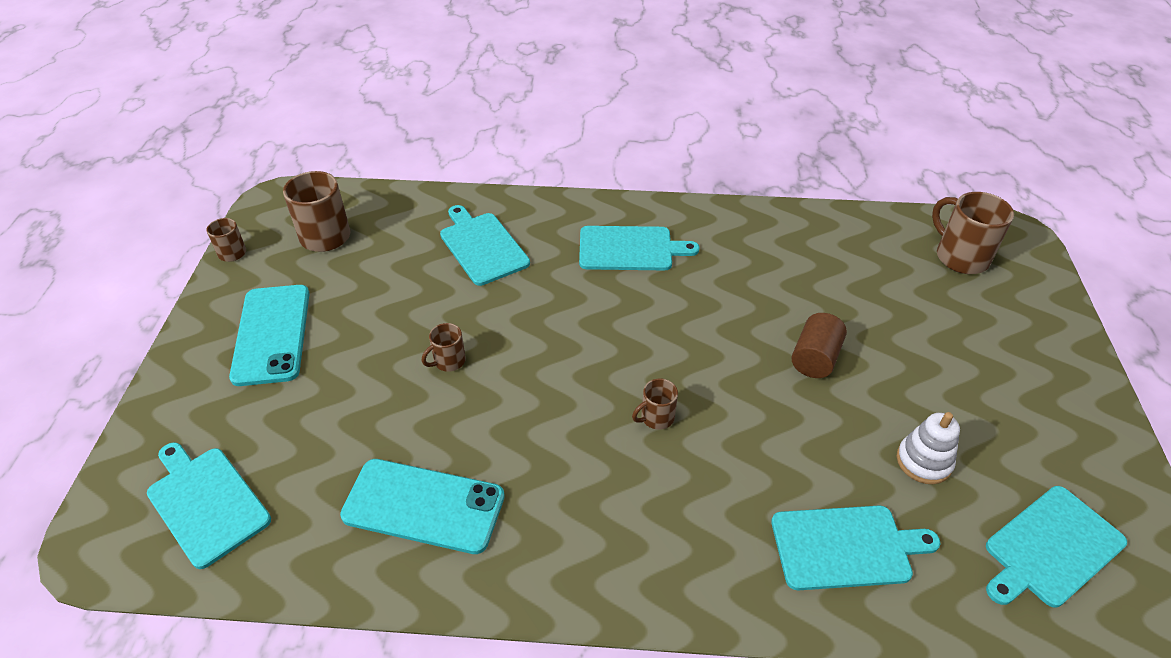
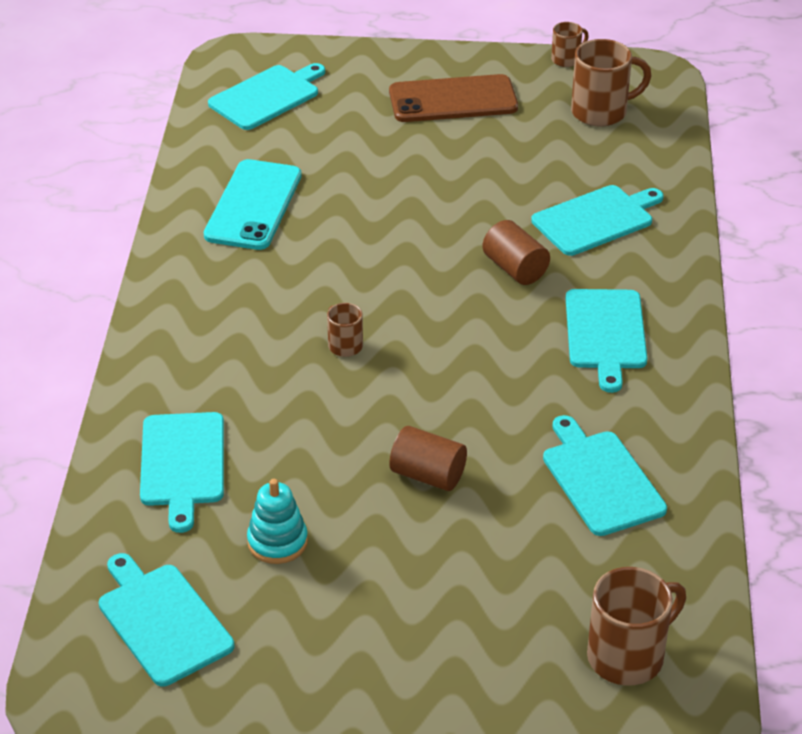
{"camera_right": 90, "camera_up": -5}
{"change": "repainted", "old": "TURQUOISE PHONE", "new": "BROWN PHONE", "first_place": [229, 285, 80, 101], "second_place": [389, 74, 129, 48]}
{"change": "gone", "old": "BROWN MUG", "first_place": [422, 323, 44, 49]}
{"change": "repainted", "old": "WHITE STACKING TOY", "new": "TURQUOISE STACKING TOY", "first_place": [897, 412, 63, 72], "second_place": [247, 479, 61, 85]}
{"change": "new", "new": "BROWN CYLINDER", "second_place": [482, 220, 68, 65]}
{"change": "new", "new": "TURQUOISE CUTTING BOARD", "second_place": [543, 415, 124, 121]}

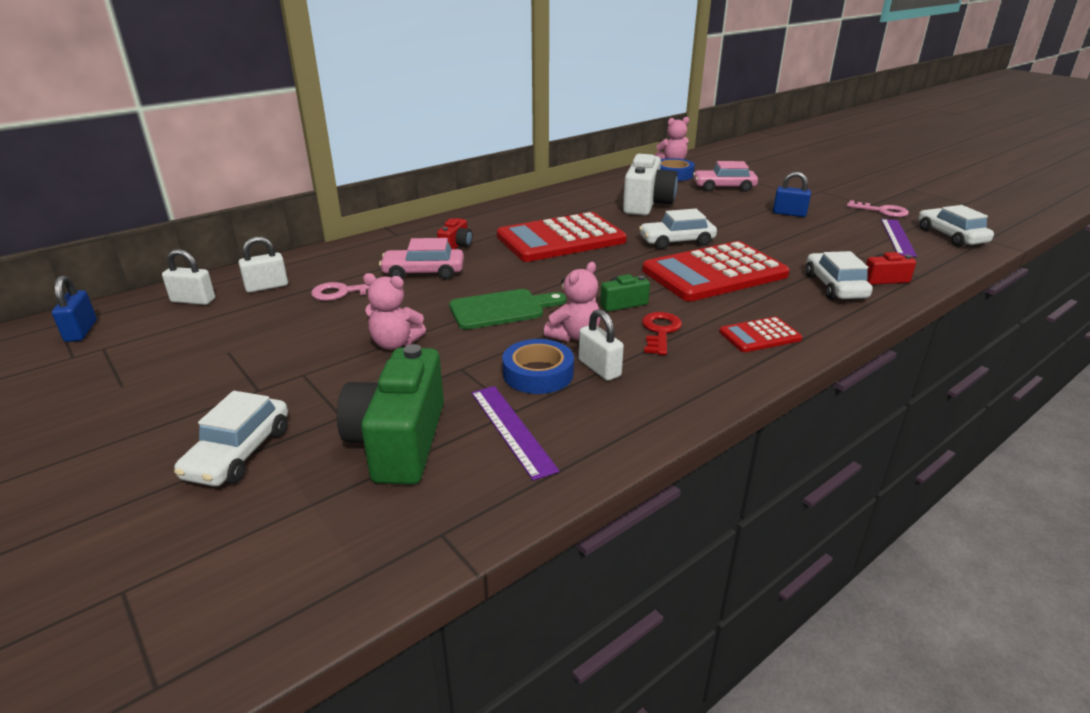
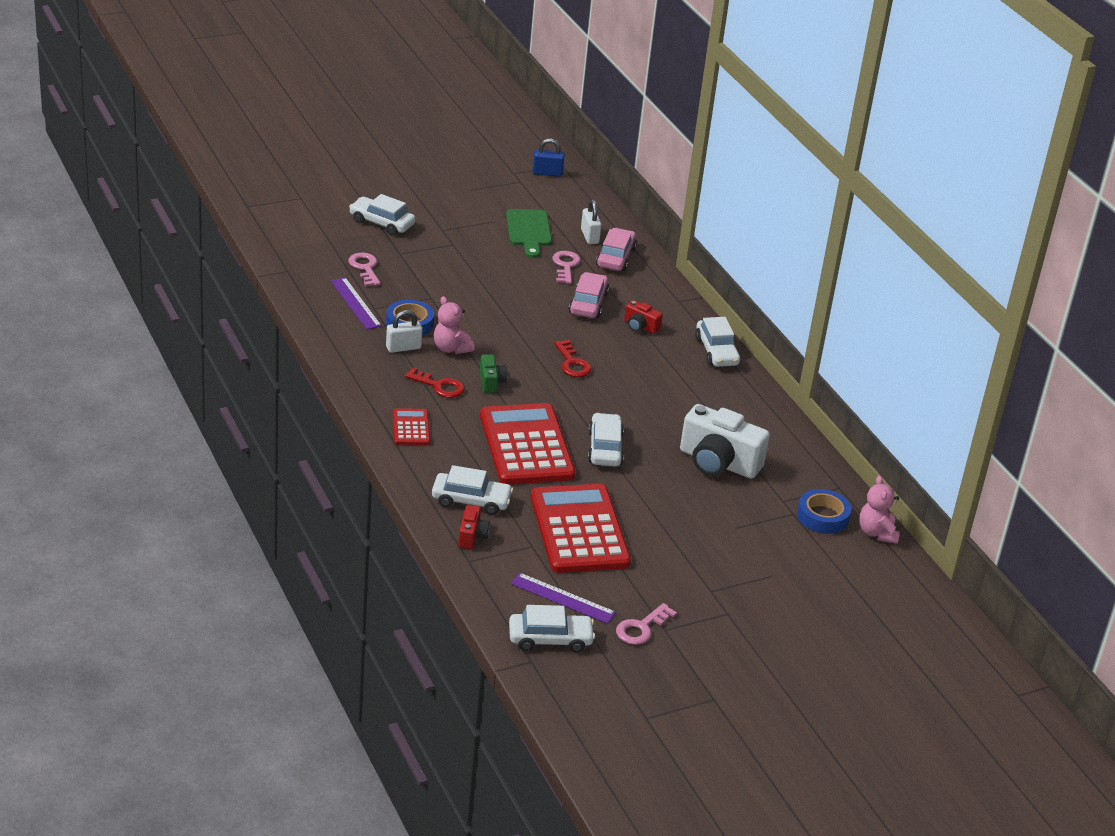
{"camera_right": 100, "camera_up": 5}
{"change": "gone", "old": "WHITE PADLOCK", "first_place": [162, 249, 53, 56]}
{"change": "swapped", "old": "GREEN CAMERA", "new": "PINK KEY", "first_place": [337, 344, 107, 141], "second_place": [348, 252, 33, 34]}
{"change": "gone", "old": "PINK TEDDY BEAR", "first_place": [363, 273, 63, 77]}
{"change": "shifted", "old": "GREEN CUTTING BOARD", "first_place": [449, 289, 117, 40], "second_place": [506, 209, 46, 49]}
{"change": "rotated", "old": "PURPLE RULER", "first_place": [471, 386, 89, 95], "second_place": [331, 277, 51, 53], "degrees": 75}
{"change": "shifted", "old": "RED CALCULATOR", "first_place": [497, 212, 130, 50], "second_place": [531, 484, 100, 89]}
{"change": "shifted", "old": "PINK CAR", "first_place": [693, 161, 65, 31], "second_place": [596, 228, 41, 43]}
{"change": "gone", "old": "BLUE PADLOCK", "first_place": [773, 172, 38, 45]}
{"change": "new", "new": "RED KEY", "second_place": [554, 340, 38, 37]}
{"change": "new", "new": "WHITE CAR", "second_place": [695, 317, 45, 50]}

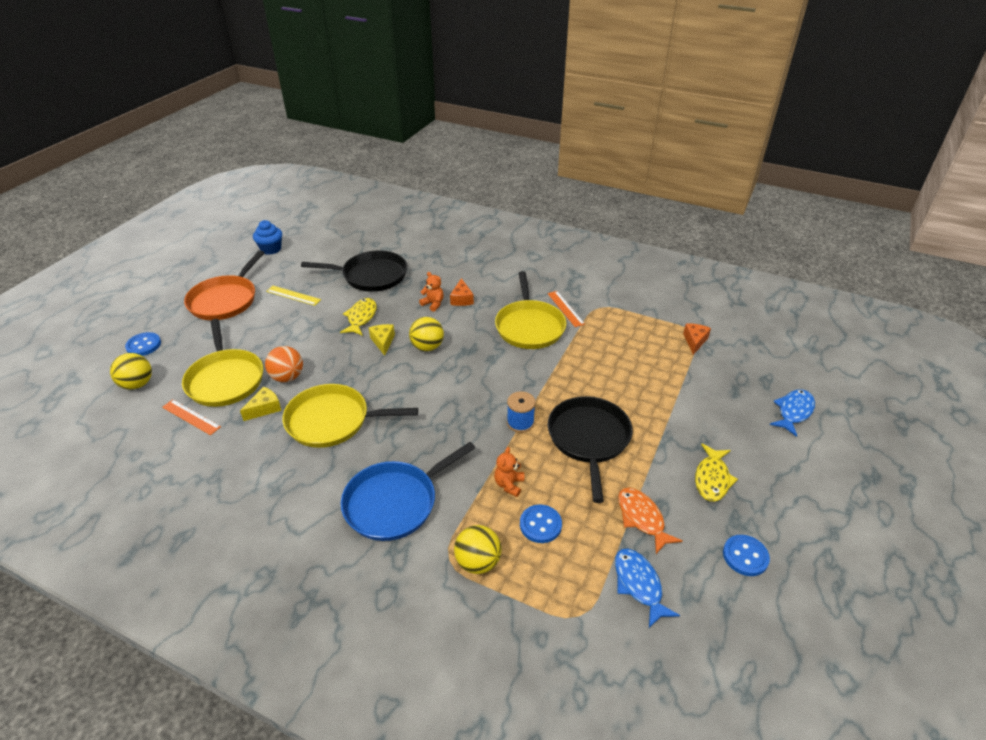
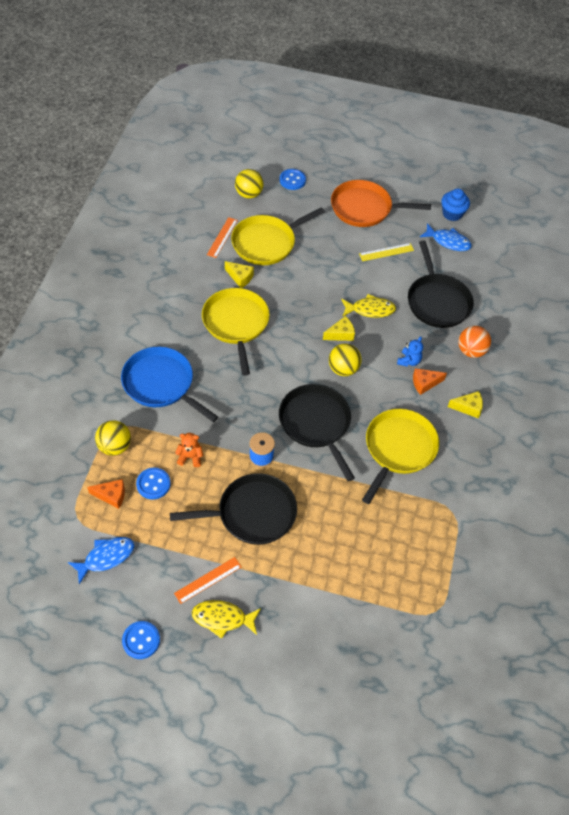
{"camera_right": 75, "camera_up": 15}
{"change": "shifted", "old": "ORANGE BALL", "first_place": [265, 346, 38, 36], "second_place": [459, 326, 32, 32]}
{"change": "rotated", "old": "YELLOW RULER", "first_place": [266, 286, 55, 20], "second_place": [359, 243, 55, 18], "degrees": 60}
{"change": "repainted", "old": "ORANGE TEDDY BEAR", "new": "BLUE TEDDY BEAR", "first_place": [419, 272, 25, 40], "second_place": [397, 336, 26, 31]}
{"change": "rotated", "old": "YELLOW PAN", "first_place": [495, 271, 71, 78], "second_place": [362, 409, 77, 95], "degrees": 135}
{"change": "shifted", "old": "ORANGE RULER", "first_place": [548, 291, 37, 36], "second_place": [174, 557, 67, 47]}
{"change": "gone", "old": "ORANGE FISH", "first_place": [618, 488, 64, 66]}
{"change": "shifted", "old": "ORANGE CHEESE", "first_place": [683, 323, 28, 32], "second_place": [87, 479, 38, 30]}
{"change": "shifted", "old": "BLUE FISH", "first_place": [770, 389, 45, 48], "second_place": [420, 223, 52, 28]}
{"change": "new", "new": "BLACK PAN", "second_place": [279, 384, 76, 97]}
{"change": "new", "new": "YELLOW CHEESE", "second_place": [448, 391, 35, 28]}

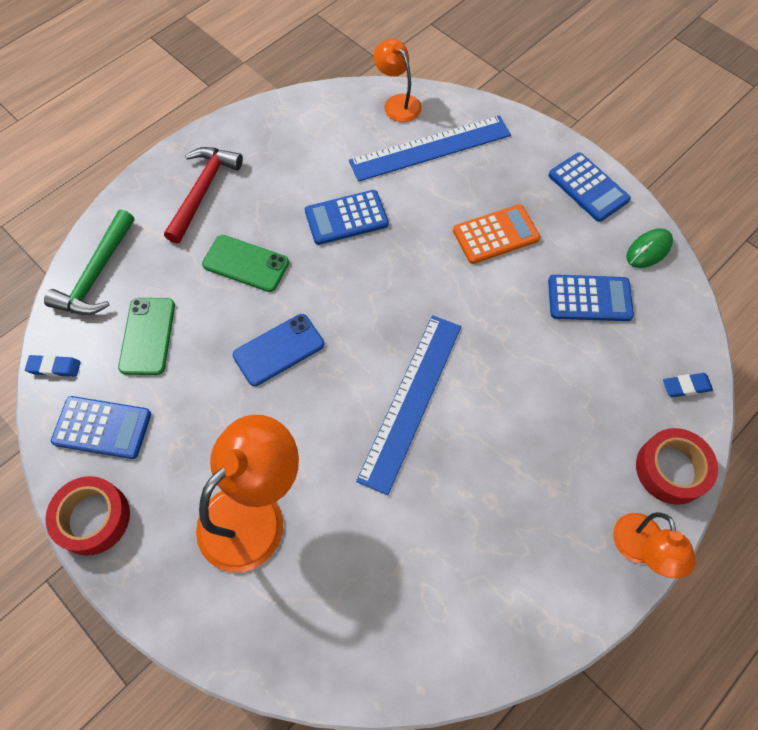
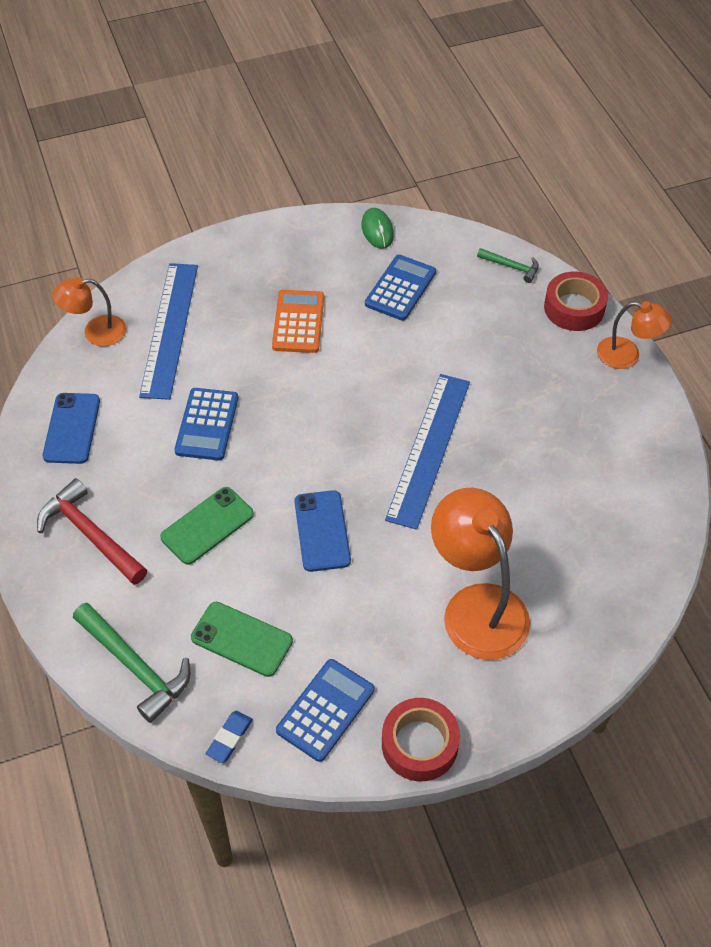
{"camera_right": -65, "camera_up": -10}
{"change": "rotated", "old": "BLUE RULER", "first_place": [356, 315, 105, 180], "second_place": [385, 374, 85, 156], "degrees": 60}
{"change": "gone", "old": "BLUE CALCULATOR", "first_place": [549, 152, 82, 70]}
{"change": "swapped", "old": "BLUE ERASER", "new": "GREEN HAMMER", "first_place": [663, 373, 50, 24], "second_place": [477, 248, 62, 35]}
{"change": "new", "new": "BLUE PHONE", "second_place": [42, 393, 58, 71]}

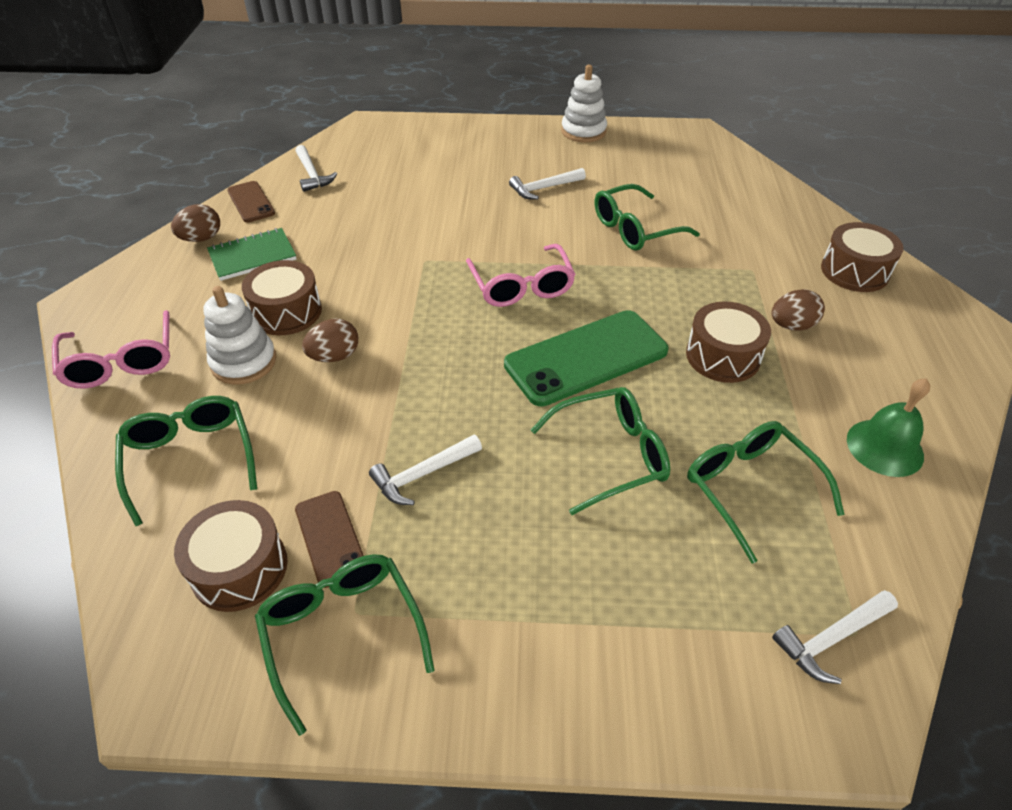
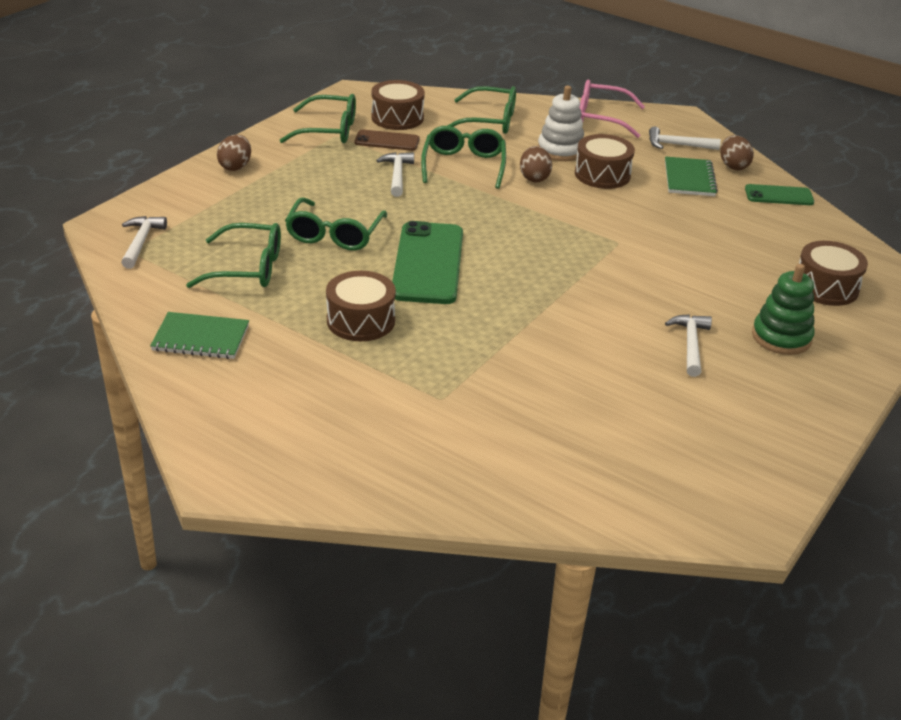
{"camera_right": 120, "camera_up": -10}
{"change": "repainted", "old": "BROWN PHONE", "new": "GREEN PHONE", "first_place": [227, 181, 48, 41], "second_place": [745, 184, 69, 21]}
{"change": "shifted", "old": "WHITE HAMMER", "first_place": [295, 145, 42, 47], "second_place": [649, 126, 72, 24]}
{"change": "gone", "old": "PINK GLASSES", "first_place": [466, 244, 110, 63]}
{"change": "gone", "old": "WHITE STACKING TOY", "first_place": [561, 65, 46, 77]}
{"change": "shifted", "old": "GREEN GLASSES", "first_place": [594, 184, 106, 67], "second_place": [421, 126, 85, 63]}
{"change": "shifted", "old": "BROWN EGG", "first_place": [772, 289, 53, 42], "second_place": [217, 135, 34, 36]}
{"change": "shifted", "old": "BROWN DRUM", "first_place": [821, 222, 82, 70], "second_place": [799, 241, 69, 65]}
{"change": "swapped", "old": "GREEN BELL", "new": "GREEN NOTEBOOK", "first_place": [847, 378, 83, 99], "second_place": [150, 312, 99, 47]}
{"change": "new", "new": "GREEN STACKING TOY", "second_place": [752, 264, 63, 91]}

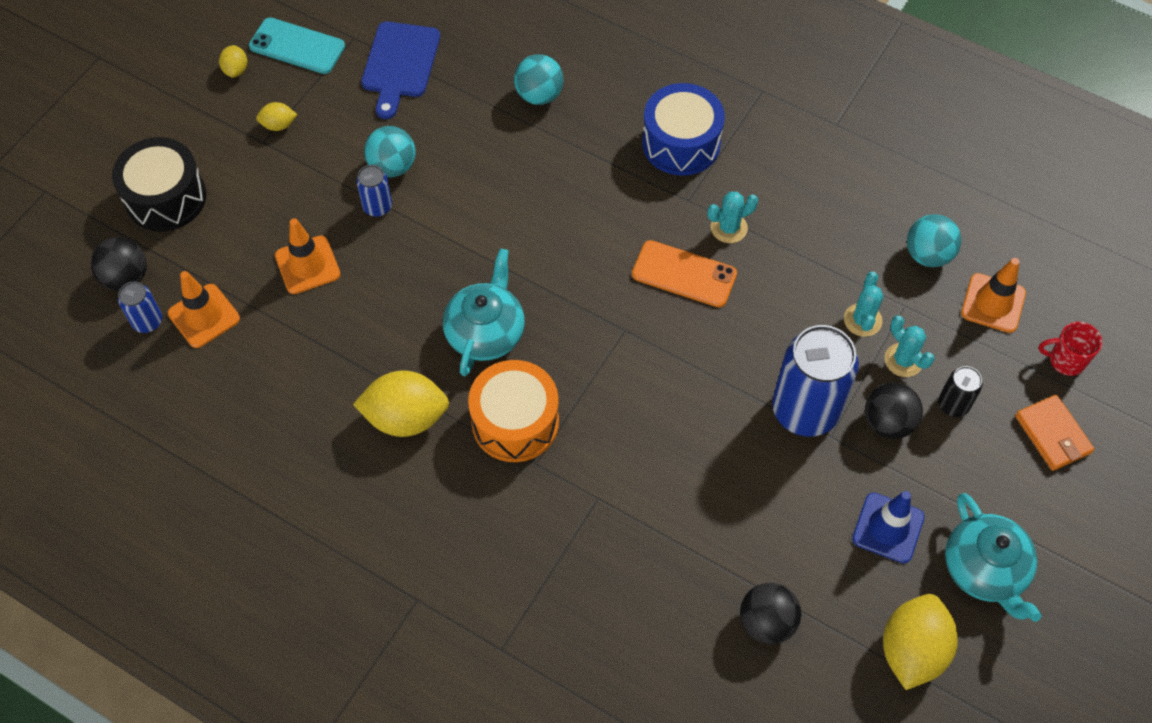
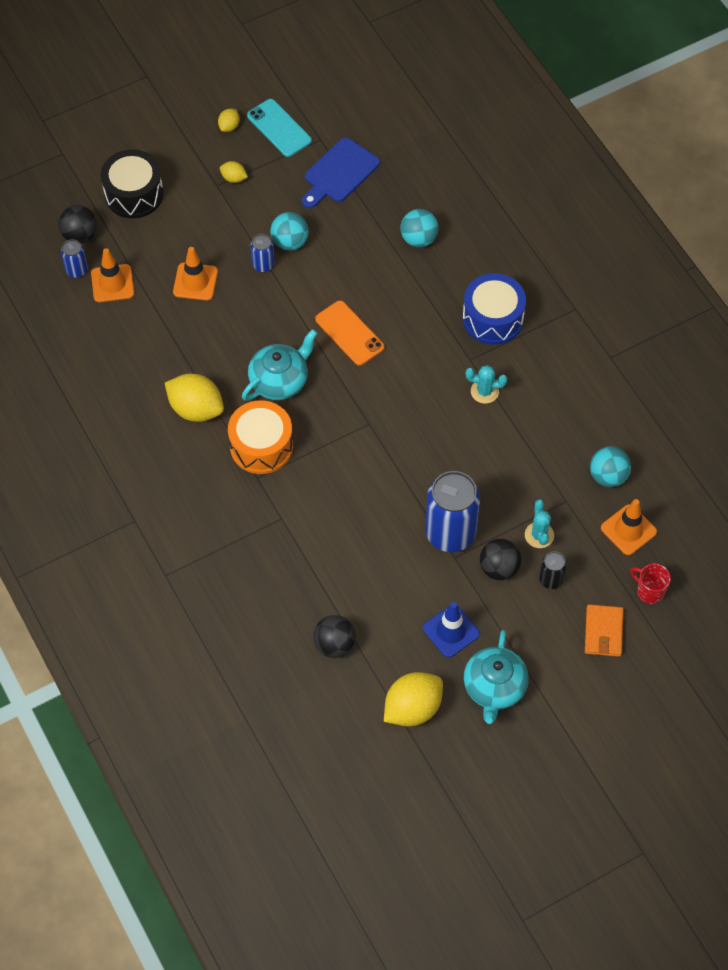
{"camera_right": 30, "camera_up": 0}
{"change": "shifted", "old": "ORANGE PHONE", "first_place": [632, 240, 105, 67], "second_place": [315, 300, 69, 66]}
{"change": "gone", "old": "TURQUOISE CACTUS", "first_place": [844, 272, 40, 65]}

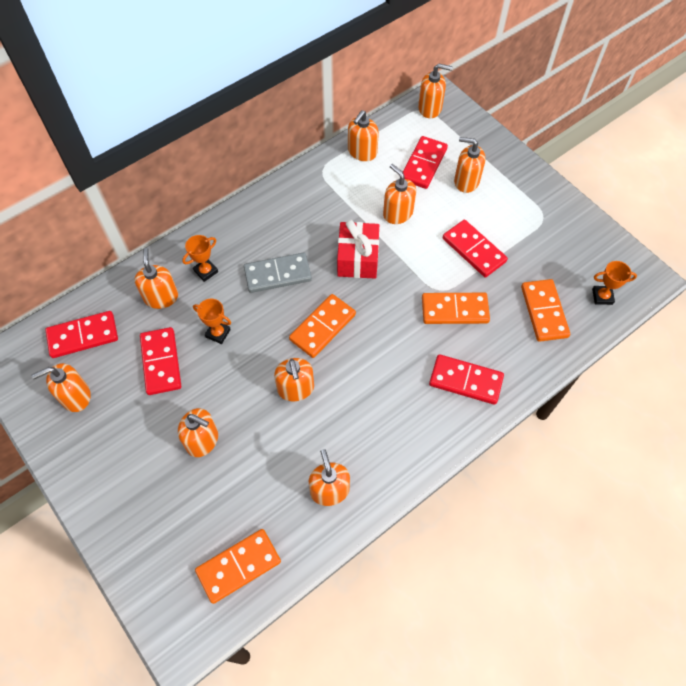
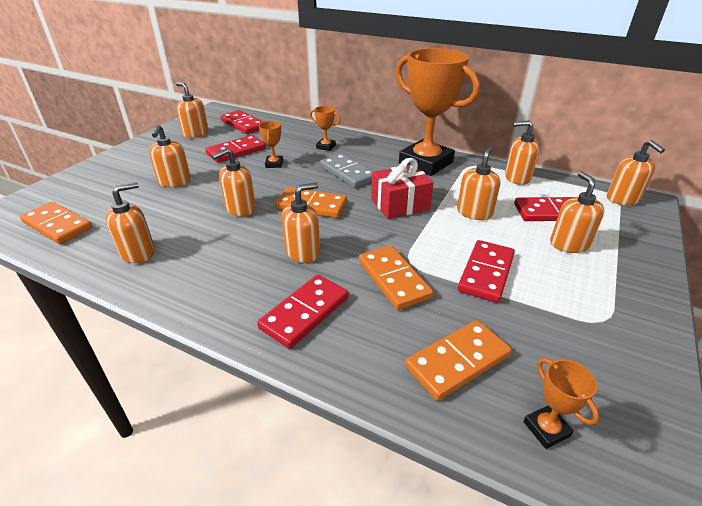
{"camera_right": 65, "camera_up": -25}
{"change": "shifted", "old": "ORANGE SOAP DISPENSER", "first_place": [135, 248, 43, 61], "second_place": [282, 182, 38, 81]}
{"change": "rotated", "old": "RED DOMINO", "first_place": [429, 354, 75, 51], "second_place": [257, 275, 92, 74], "degrees": 45}
{"change": "new", "new": "ORANGE TROPHY", "second_place": [396, 48, 84, 128]}

